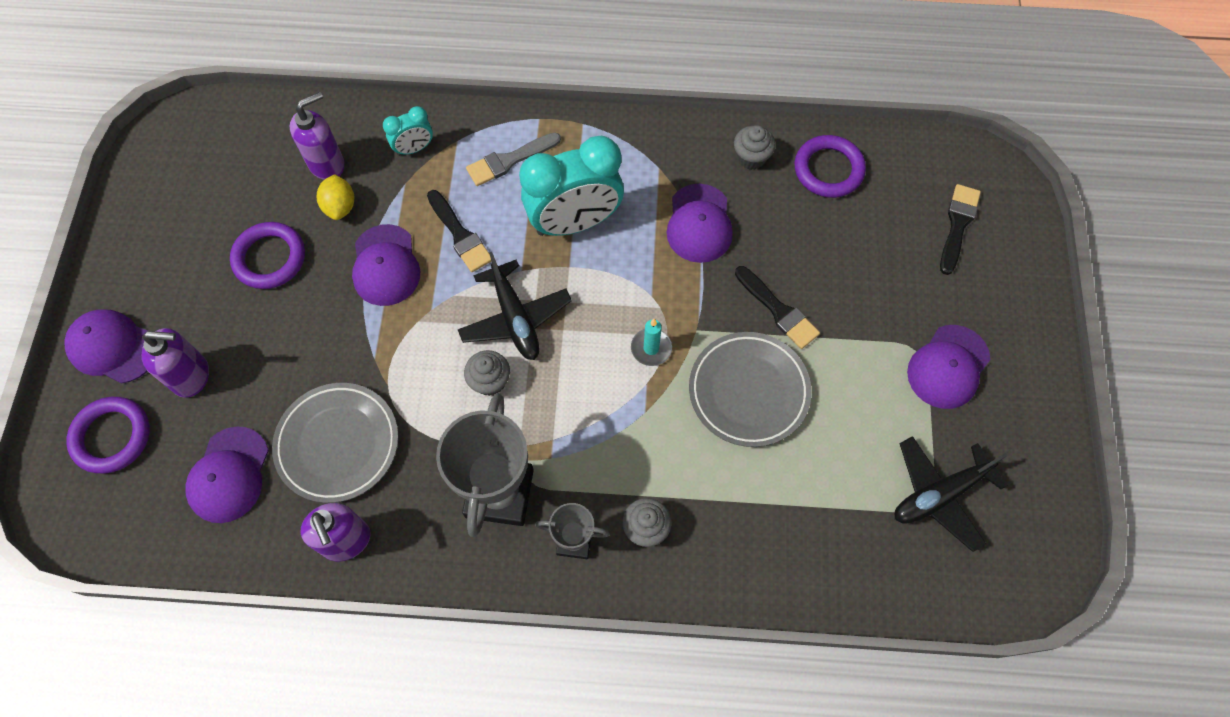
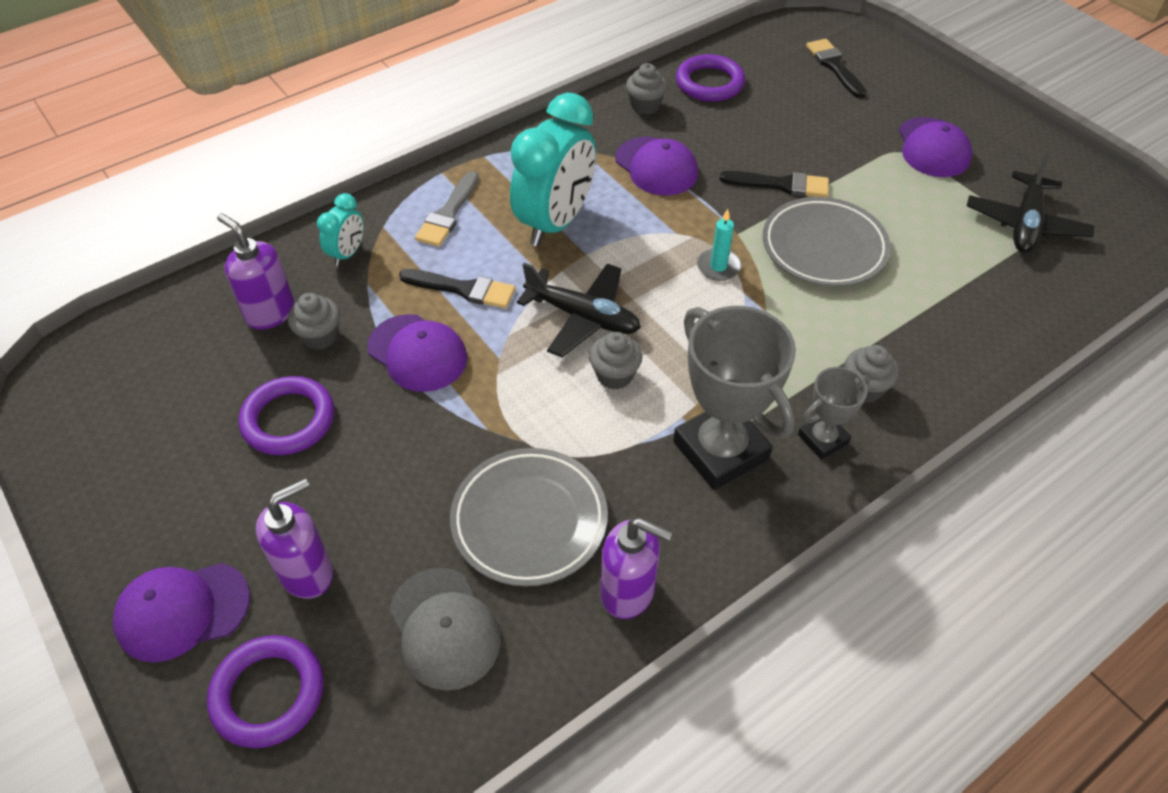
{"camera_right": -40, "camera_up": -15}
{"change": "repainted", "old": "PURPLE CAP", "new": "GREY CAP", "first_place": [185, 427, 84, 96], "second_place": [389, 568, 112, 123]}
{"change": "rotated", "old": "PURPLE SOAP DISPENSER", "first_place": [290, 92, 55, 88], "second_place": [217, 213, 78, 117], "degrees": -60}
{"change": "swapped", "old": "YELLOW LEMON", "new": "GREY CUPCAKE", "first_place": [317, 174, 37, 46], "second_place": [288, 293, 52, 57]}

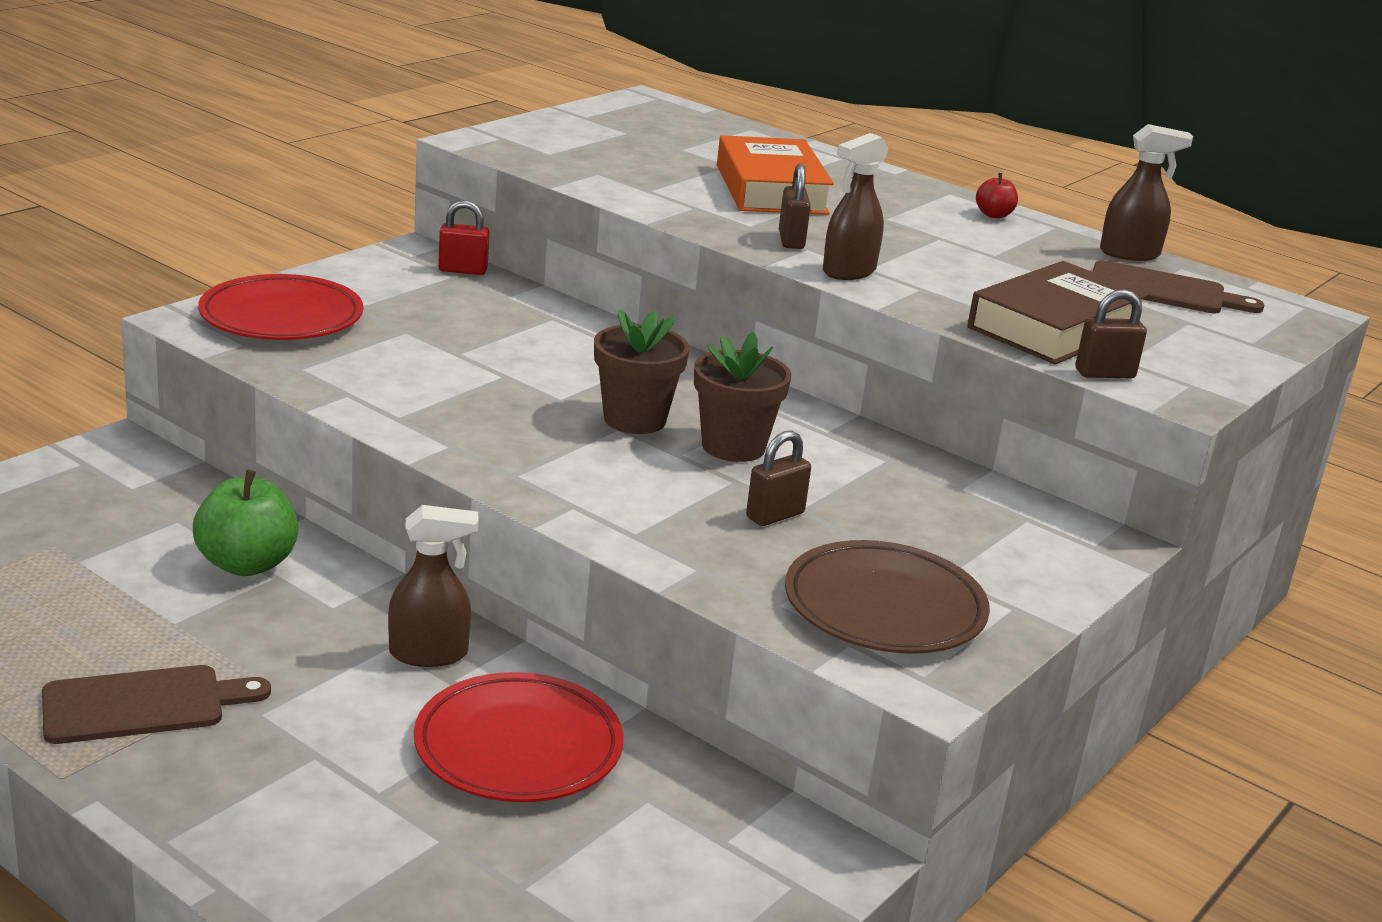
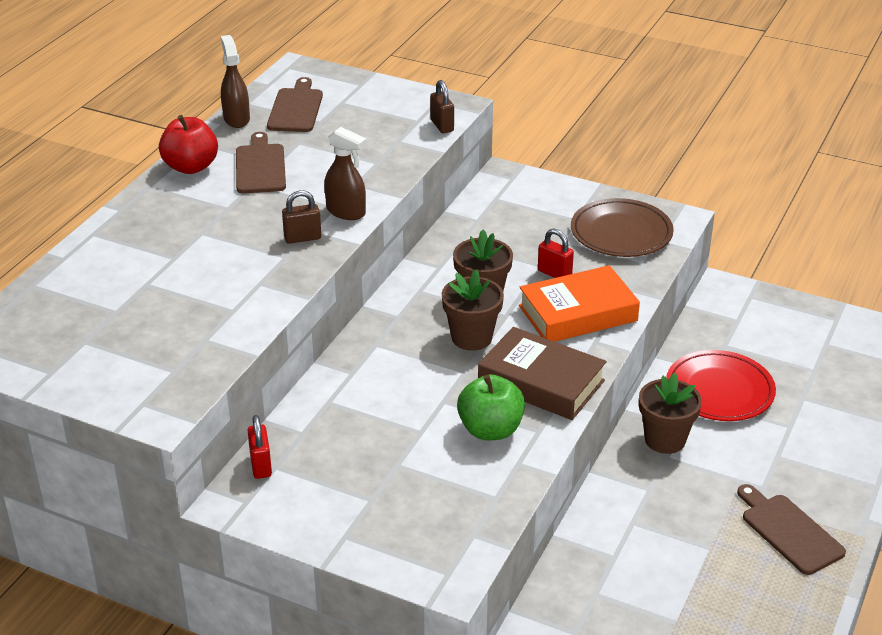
{"camera_right": -100, "camera_up": 10}
{"change": "shifted", "old": "GREEN APPLE", "first_place": [193, 470, 105, 106], "second_place": [457, 374, 68, 66]}
{"change": "gone", "old": "RED PLATE", "first_place": [198, 274, 165, 66]}
{"change": "swapped", "old": "BROWN SPRAY BOTTLE", "new": "BROWN FLOWER POT", "first_place": [388, 505, 91, 162], "second_place": [639, 373, 63, 81]}
{"change": "shifted", "old": "ORANGE BOOK", "first_place": [717, 135, 117, 80], "second_place": [519, 265, 121, 77]}
{"change": "repainted", "old": "BROWN PADLOCK", "new": "RED PADLOCK", "first_place": [746, 431, 65, 95], "second_place": [538, 228, 36, 50]}
{"change": "shifted", "old": "BROWN BOOK", "first_place": [968, 261, 181, 103], "second_place": [478, 327, 129, 93]}
{"change": "scaled", "old": "RED APPLE", "first_place": [976, 173, 42, 45], "second_place": [159, 115, 59, 59], "factor": 1.95}
{"change": "new", "new": "BROWN CUTTING BOARD", "second_place": [236, 132, 50, 62]}

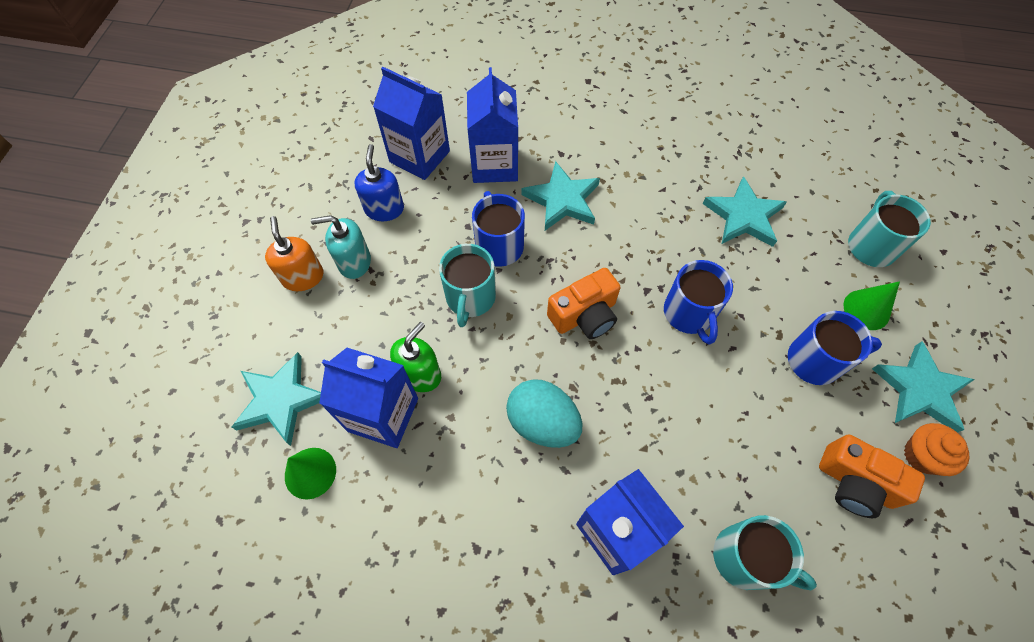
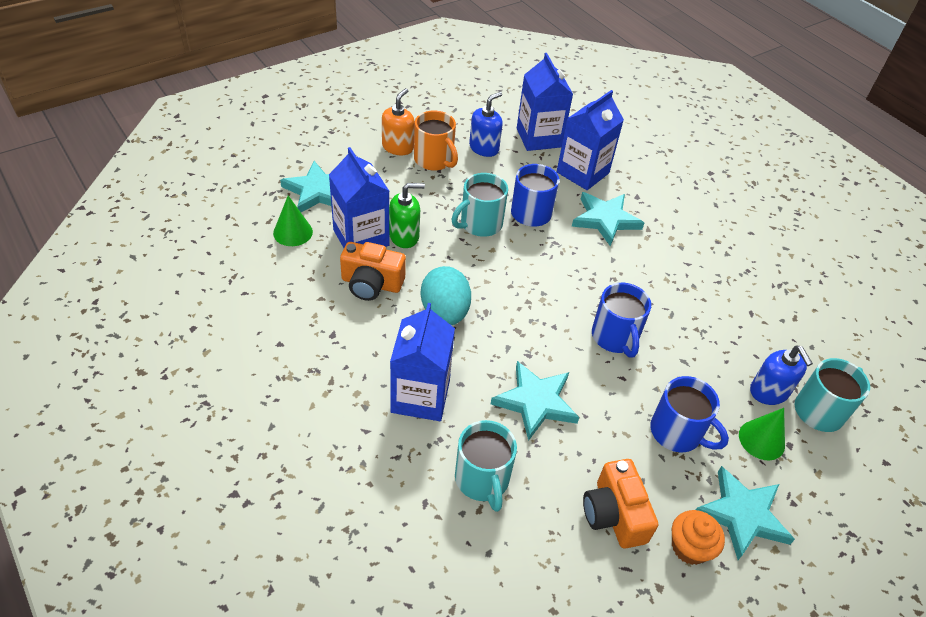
{"camera_right": 40, "camera_up": -15}
{"change": "swapped", "old": "TURQUOISE SOAP DISPENSER", "new": "ORANGE MUG", "first_place": [311, 215, 60, 64], "second_place": [414, 111, 44, 60]}
{"change": "shifted", "old": "ORANGE CAMERA", "first_place": [547, 268, 74, 71], "second_place": [340, 242, 66, 59]}
{"change": "rotated", "old": "BLUE MUG", "first_place": [664, 260, 69, 84], "second_place": [592, 283, 59, 75], "degrees": -45}
{"change": "shifted", "old": "TURQUOISE STAR", "first_place": [703, 176, 84, 71], "second_place": [491, 361, 88, 80]}
{"change": "new", "new": "BLUE SOAP DISPENSER", "second_place": [750, 345, 63, 60]}

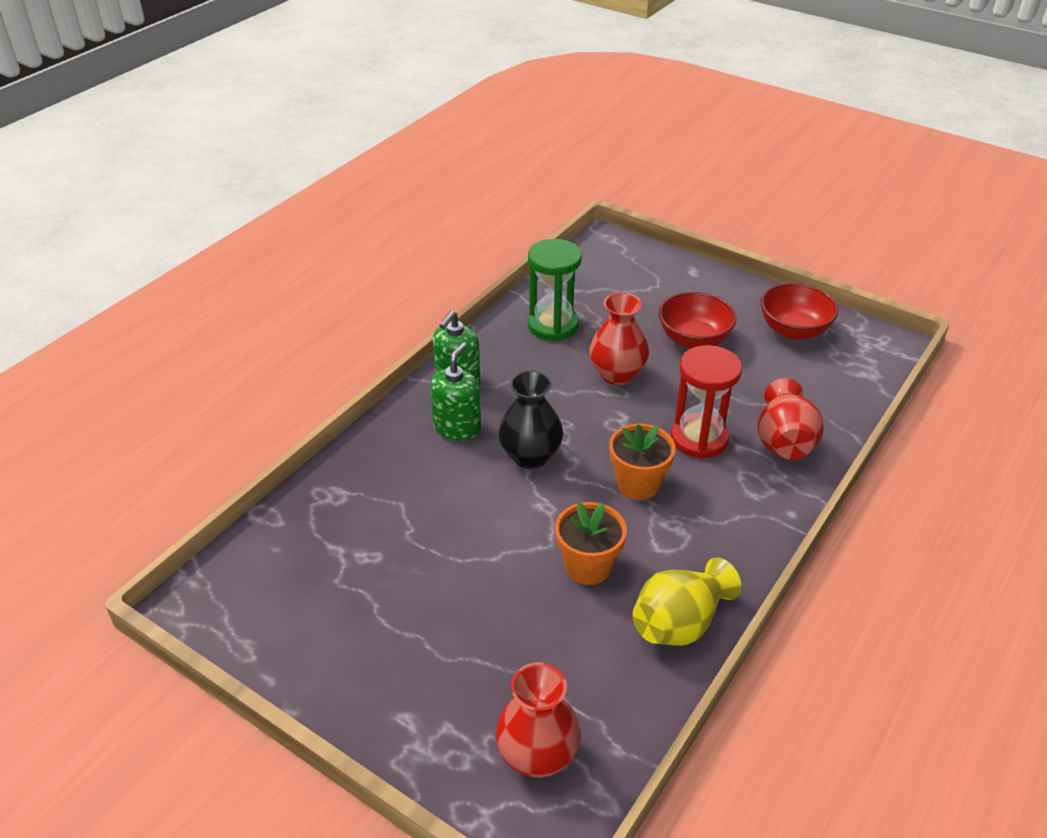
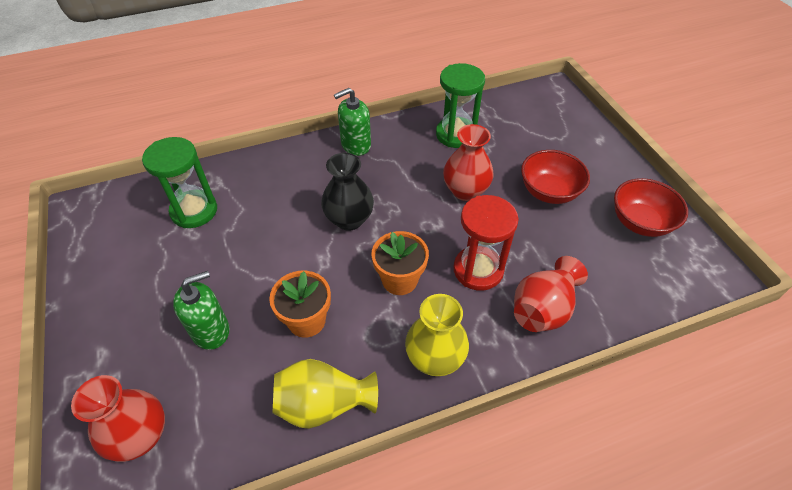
{"camera_right": 35, "camera_up": 10}
{"change": "shifted", "old": "GREEN SOAP DISPENSER", "first_place": [430, 342, 51, 99], "second_place": [173, 271, 56, 79]}
{"change": "new", "new": "GREEN HOURGLASS", "second_place": [142, 137, 75, 91]}
{"change": "new", "new": "YELLOW VASE", "second_place": [405, 294, 64, 82]}

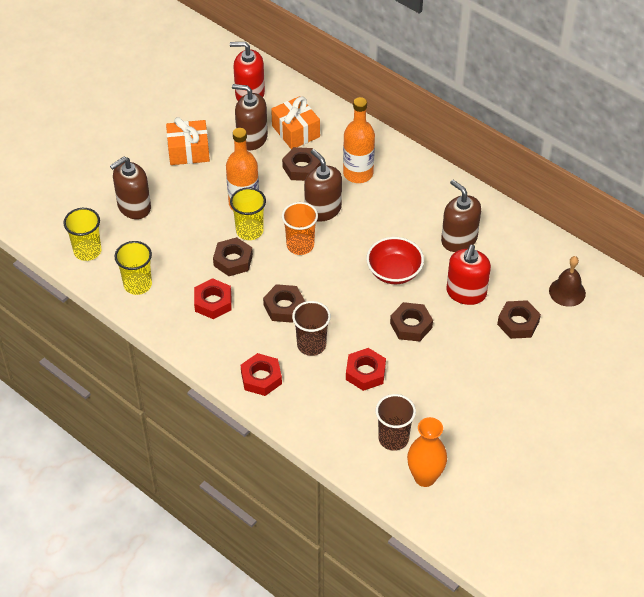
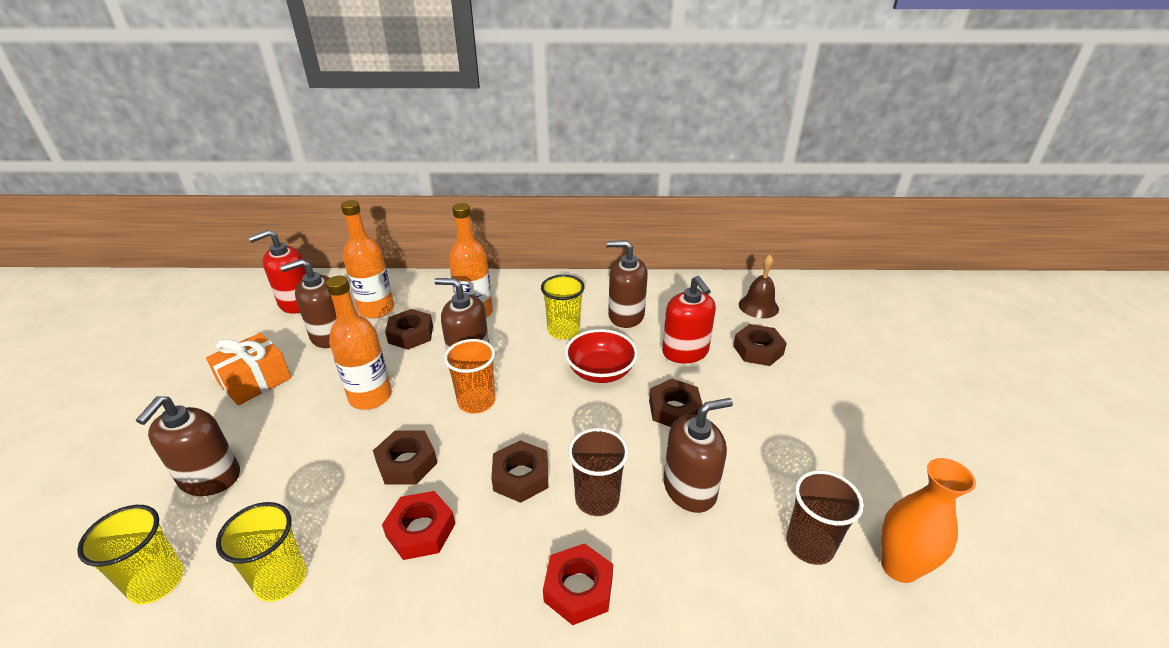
{"camera_right": -40, "camera_up": -15}
{"change": "shifted", "old": "YELLOW CUP", "first_place": [230, 187, 36, 53], "second_place": [541, 275, 44, 64]}
{"change": "swapped", "old": "ORANGE GIFT", "new": "ORANGE BOTTLE", "first_place": [271, 96, 49, 53], "second_place": [341, 200, 53, 118]}
{"change": "swapped", "old": "RED NUT", "new": "BROWN SOAP DISPENSER", "first_place": [346, 348, 40, 43], "second_place": [664, 398, 69, 115]}

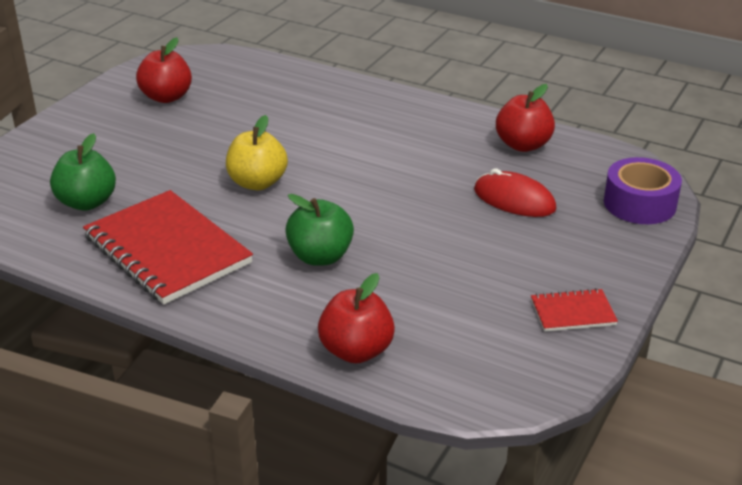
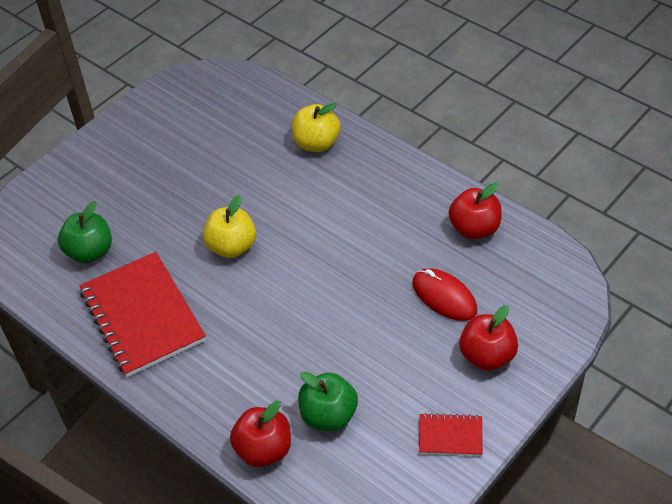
{"camera_right": 15, "camera_up": 15}
{"change": "shifted", "old": "RED APPLE", "first_place": [136, 37, 56, 66], "second_place": [459, 305, 59, 66]}
{"change": "shifted", "old": "GREEN APPLE", "first_place": [285, 194, 69, 72], "second_place": [298, 371, 60, 60]}
{"change": "gone", "old": "PURPLE TAPE", "first_place": [604, 157, 78, 67]}
{"change": "new", "new": "YELLOW APPLE", "second_place": [292, 103, 48, 49]}

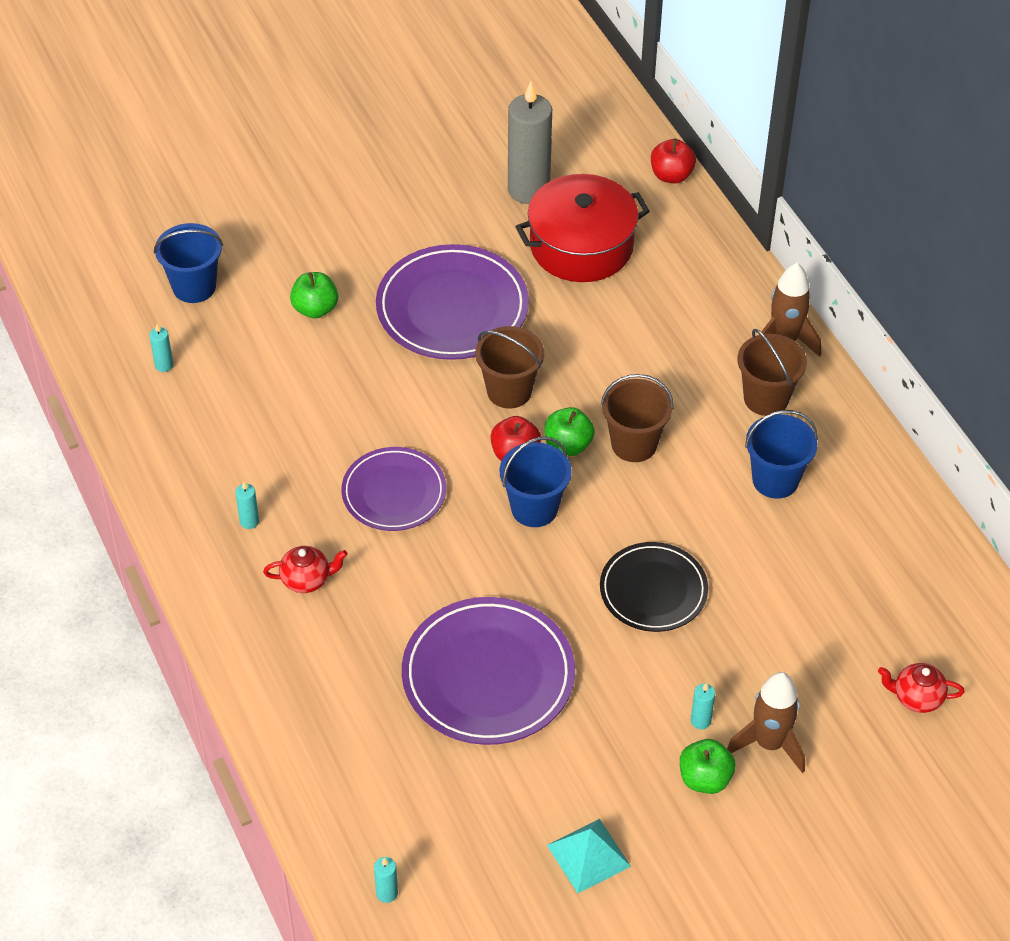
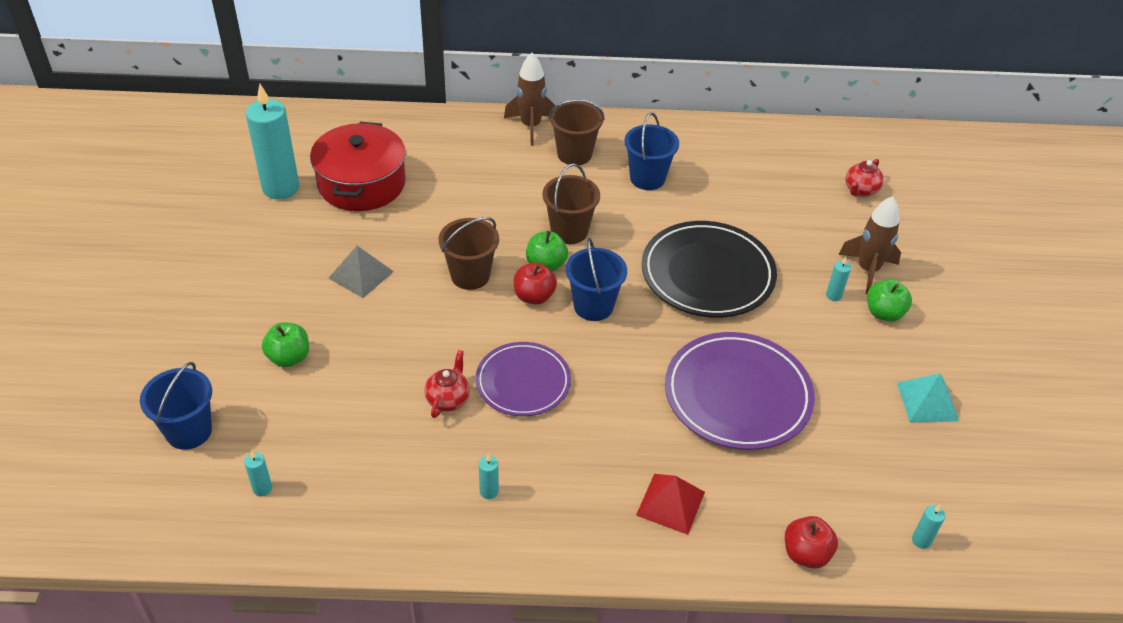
{"camera_right": -65, "camera_up": -5}
{"change": "shifted", "old": "RED TEAPOT", "first_place": [263, 546, 85, 47], "second_place": [424, 350, 46, 68]}
{"change": "swapped", "old": "PURPLE PLATE", "new": "GREY PYRAMID", "first_place": [376, 244, 153, 116], "second_place": [328, 246, 66, 52]}
{"change": "repainted", "old": "GREY CANDLE", "new": "TURQUOISE CANDLE", "first_place": [508, 81, 44, 123], "second_place": [246, 84, 53, 115]}
{"change": "scaled", "old": "BLACK PLATE", "first_place": [600, 542, 108, 90], "second_place": [641, 221, 136, 97], "factor": 1.56}
{"change": "shifted", "old": "RED APPLE", "first_place": [651, 139, 45, 44], "second_place": [785, 516, 53, 53]}
{"change": "new", "new": "RED PYRAMID", "second_place": [636, 474, 69, 61]}

